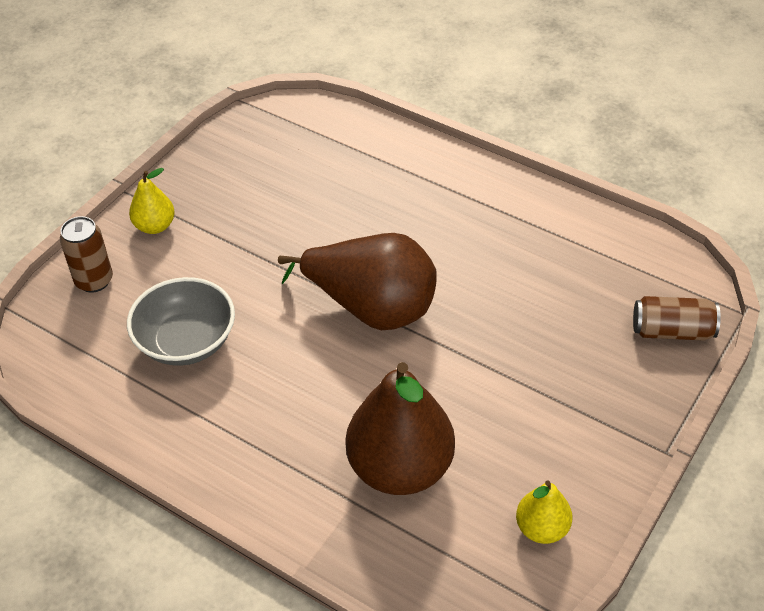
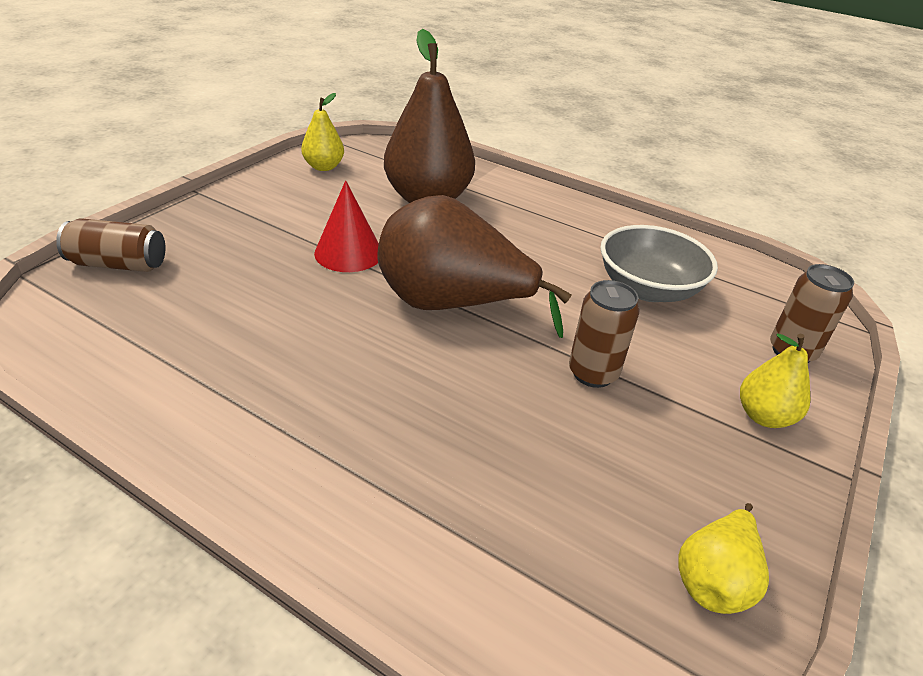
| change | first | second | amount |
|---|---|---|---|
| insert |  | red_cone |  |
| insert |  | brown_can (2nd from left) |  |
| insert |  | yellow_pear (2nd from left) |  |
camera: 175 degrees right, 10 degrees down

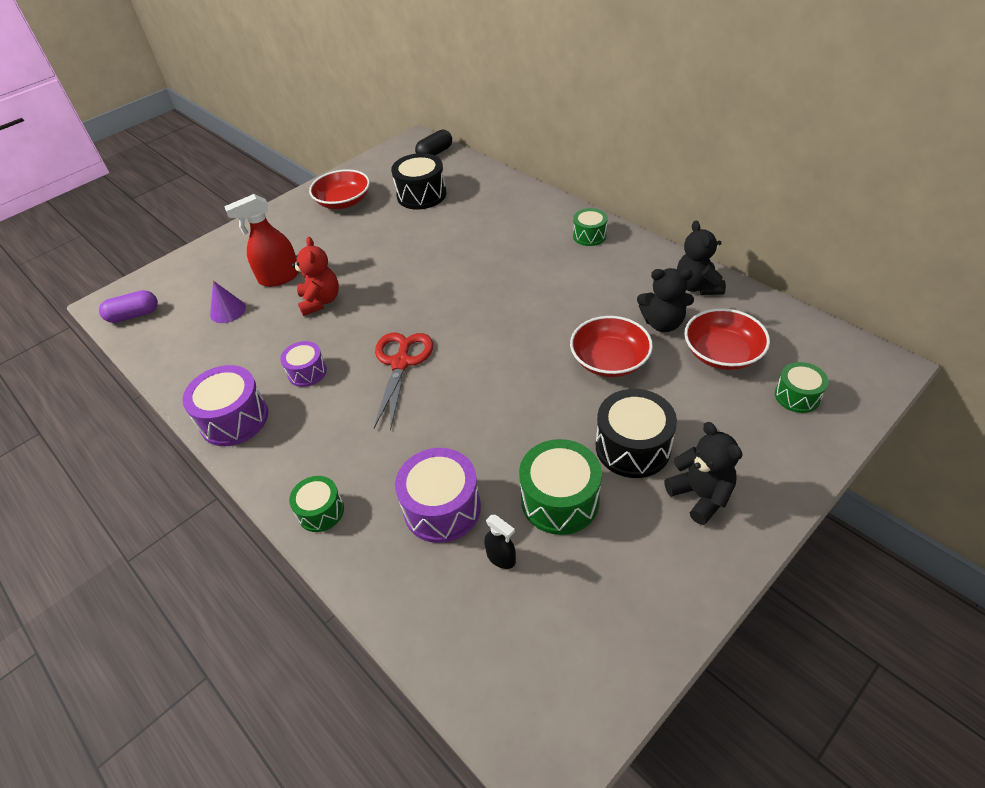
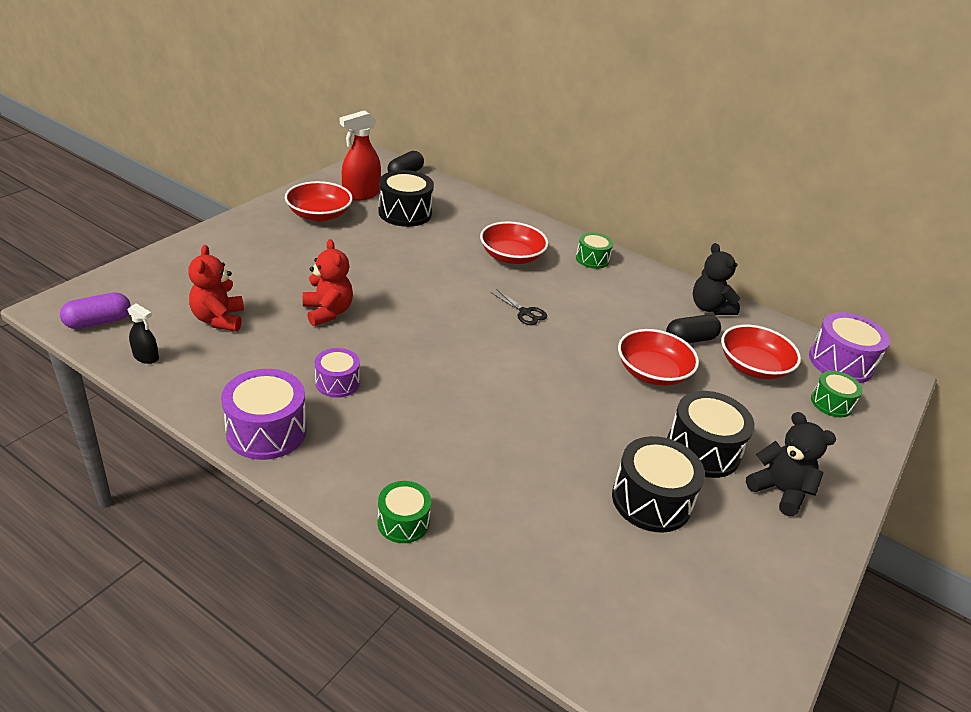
| change | first | second | amount |
|---|---|---|---|
| delete | red_scissors |  |  |
| insert |  | red_bowl (2nd from left) |  |
| insert |  | black_scissors |  |
| move | red_spray_bottle |  |  |
| move | purple_drum (3rd from left) |  |  |
| move | black_spray_bottle |  |  |
| replace | purple_cone | red_teddy_bear (1st from left) |  |
| replace | black_teddy_bear (1st from left) | black_capsule (2nd from left) |  |
| recolor | green_drum (2nd from left) | black_drum (2nd from left) |  |
camera: 20 degrees left, 10 degrees down

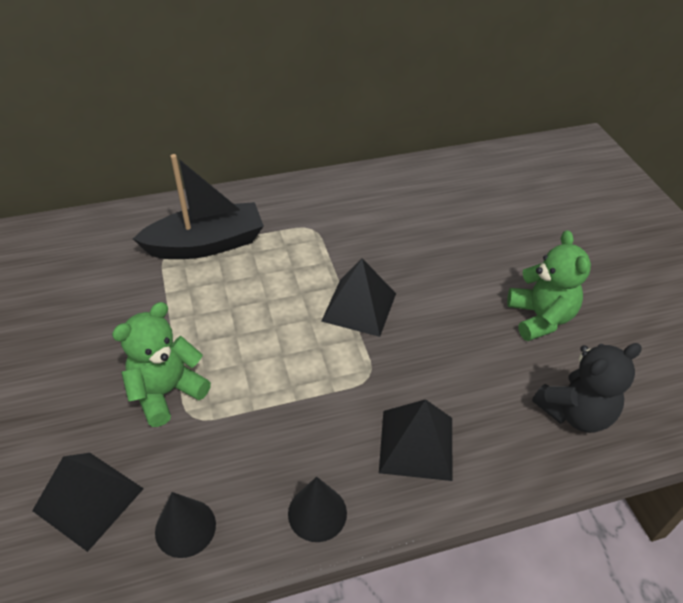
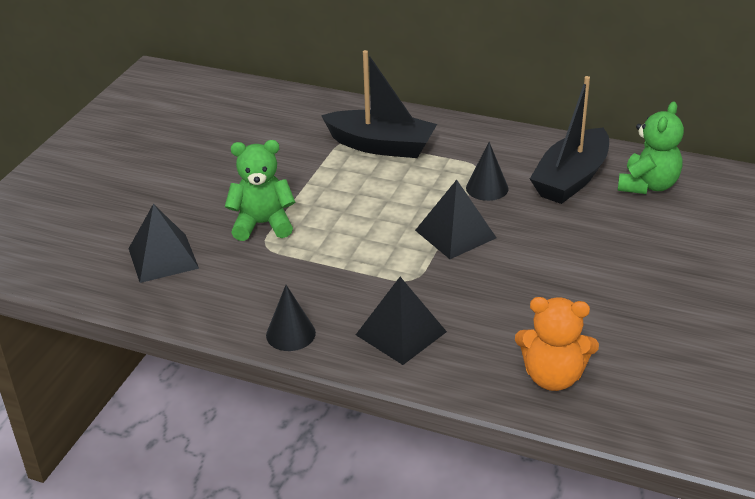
| change | first | second | amount |
|---|---|---|---|
| insert |  | black_boat (2nd from left) |  |
| move | black_cone (1st from left in the first image) | black_cone (2nd from left) |  |
| move | green_teddy_bear (2nd from left) |  |  |
| recolor | black_teddy_bear | orange_teddy_bear |  |
camera: 40 degrees right, 10 degrees down

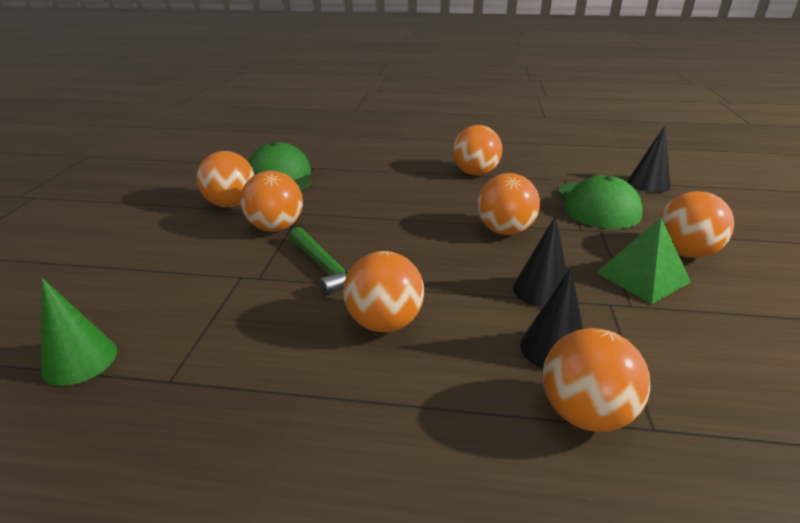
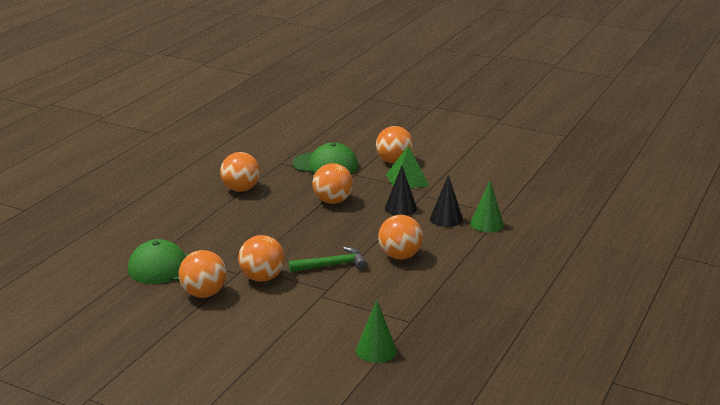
| change | first | second | amount |
|---|---|---|---|
| delete | black_cone (3rd from left) |  |  |
| replace | orange_ball (6th from left) | green_cone (2nd from left) |  |
camera: 70 degrees left, 5 degrees down

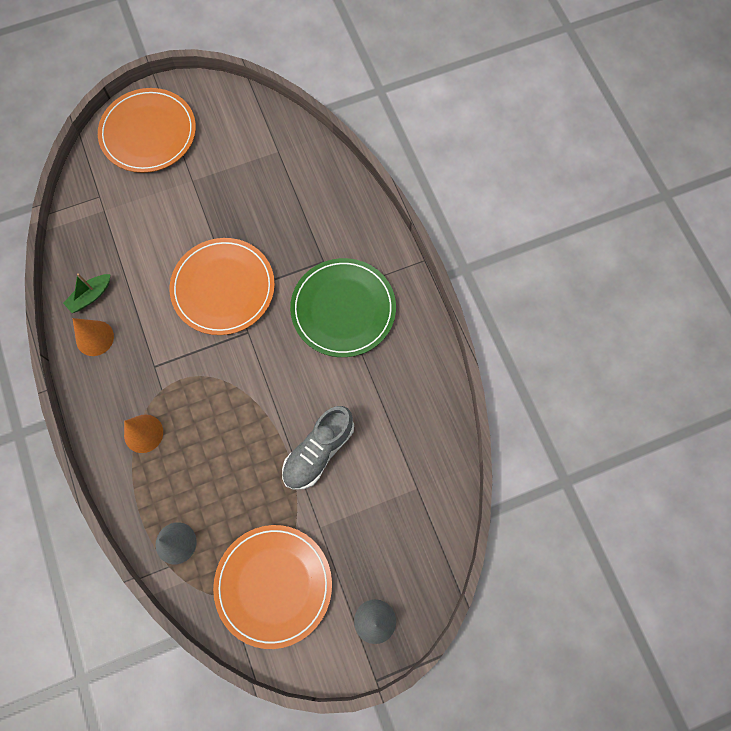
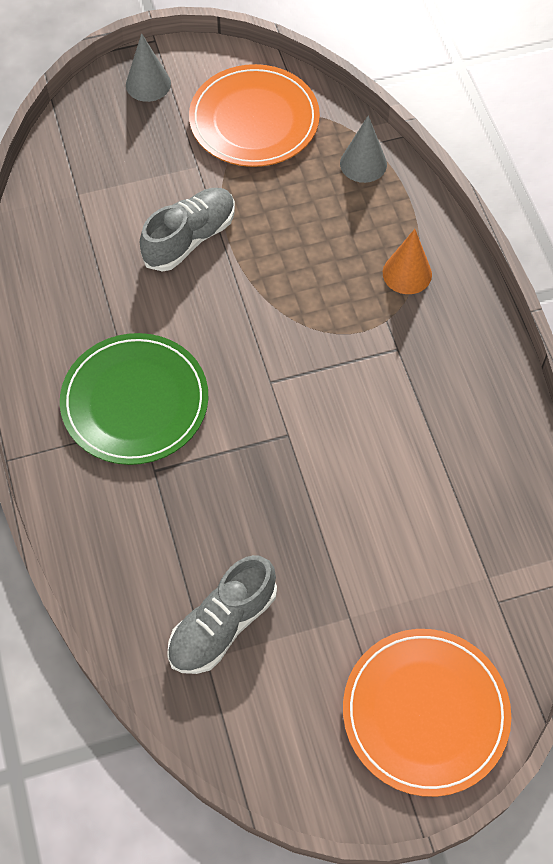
| change | first | second | amount |
|---|---|---|---|
| delete | green_boat |  |  |
| delete | orange_cone (1st from left) |  |  |
| delete | orange_plate (2nd from left) |  |  |
| insert |  | grey_shoe (2nd from left) |  |
camera: 175 degrees left, 10 degrees down

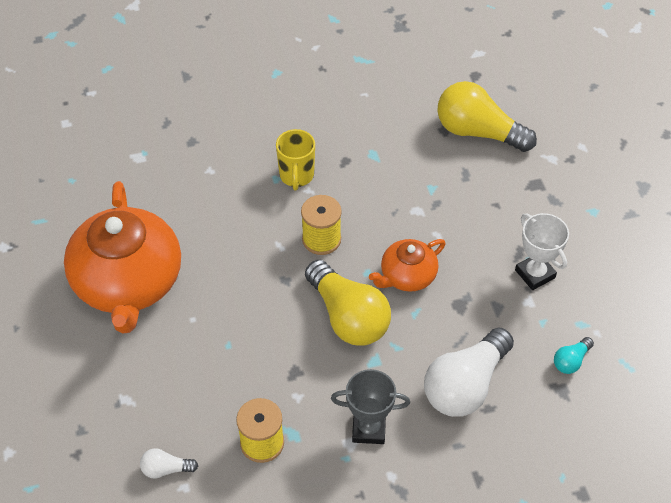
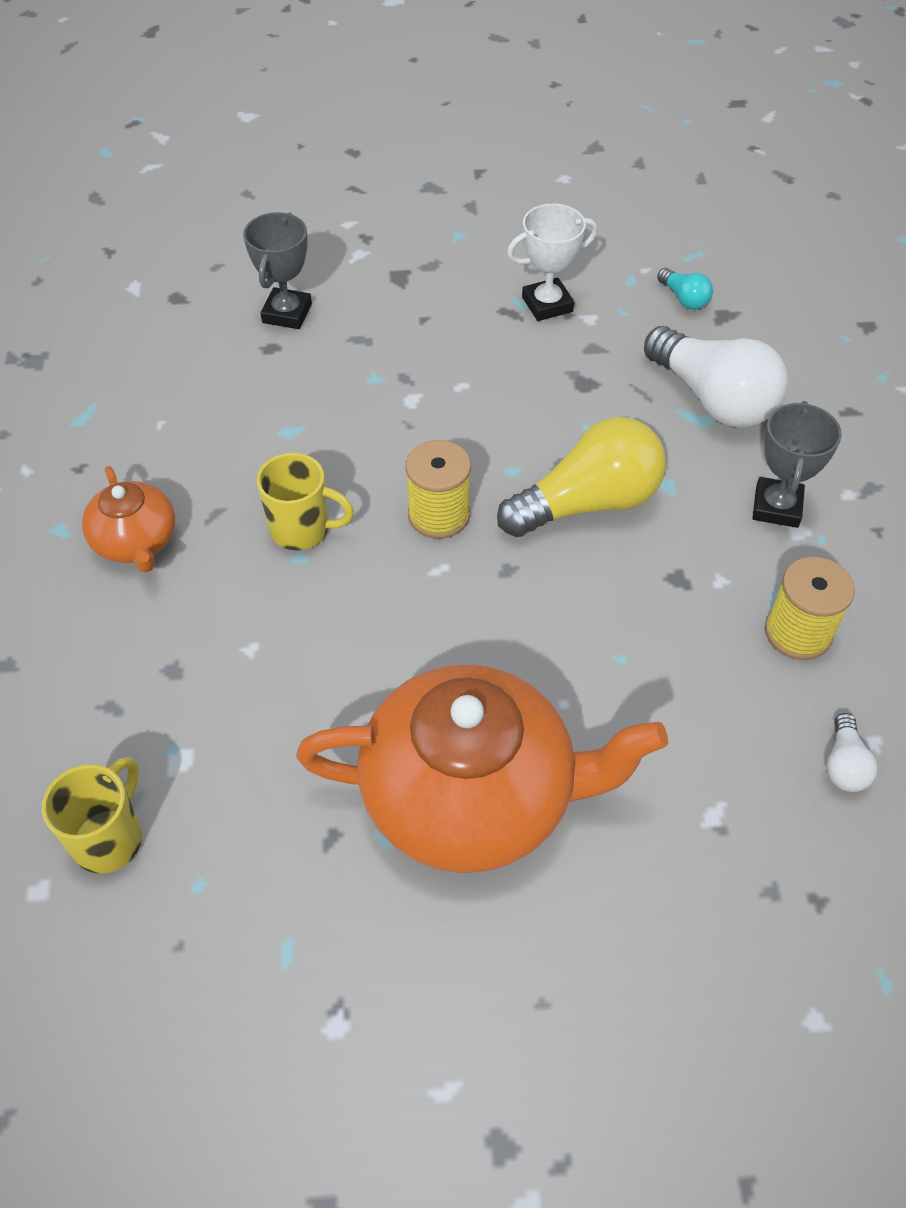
| change | first | second | amount |
|---|---|---|---|
| insert |  | yellow_mug (1st from left) |  |
| move | orange_teapot (2nd from left in the first image) | orange_teapot (1st from left) |  |
| replace | yellow_light_bulb (2nd from left) | grey_trophy (1st from left) |  |
camera: 80 degrees left, 0 degrees up

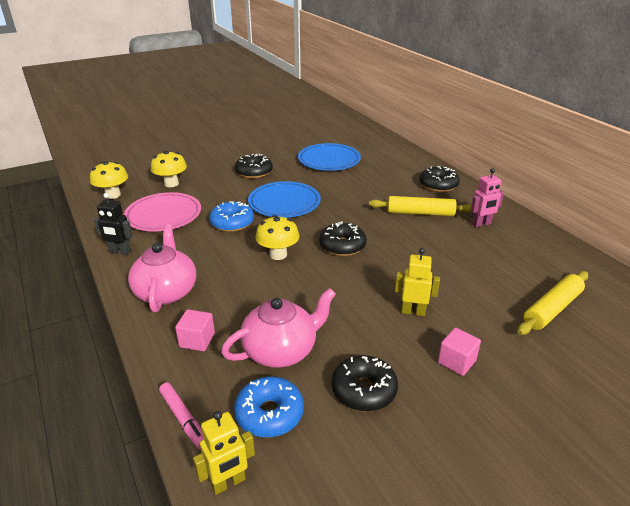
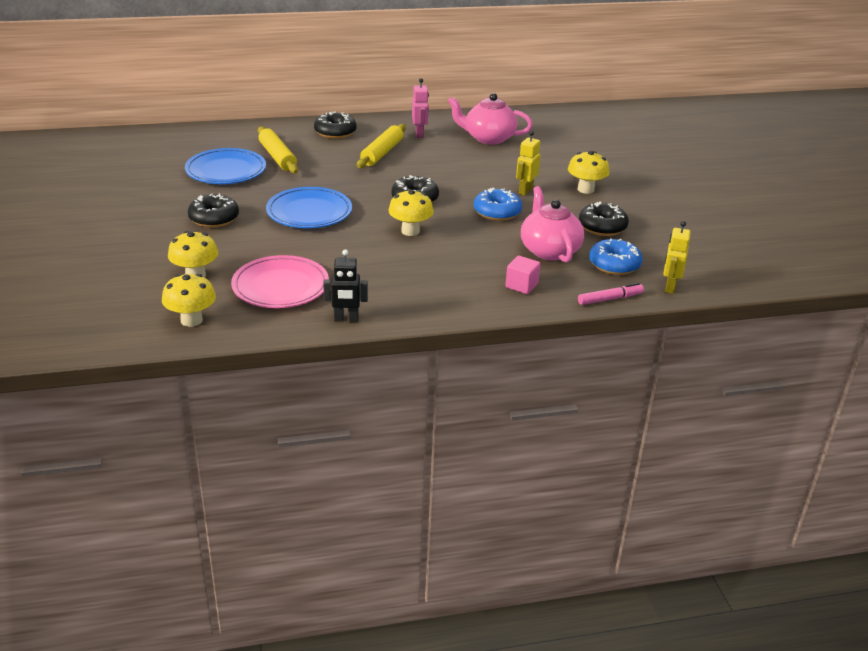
| change | first | second | amount |
|---|---|---|---|
| move | pink_teapot (1st from left) |  |  |
| move | blue_donut (1st from left) |  |  |
| move | yellow_rolling_pin (2nd from left in the first image) | yellow_rolling_pin (1st from left) |  |
| replace | pink_cube (2nd from left) | yellow_mushroom (4th from left) |  |
| rotate | black_robot |  | 60 degrees clockwise |
| rotate | yellow_robot (1st from left in the first image) | yellow_robot (2nd from left) | 150 degrees counterclockwise |
camera: 75 degrees left, 0 degrees up

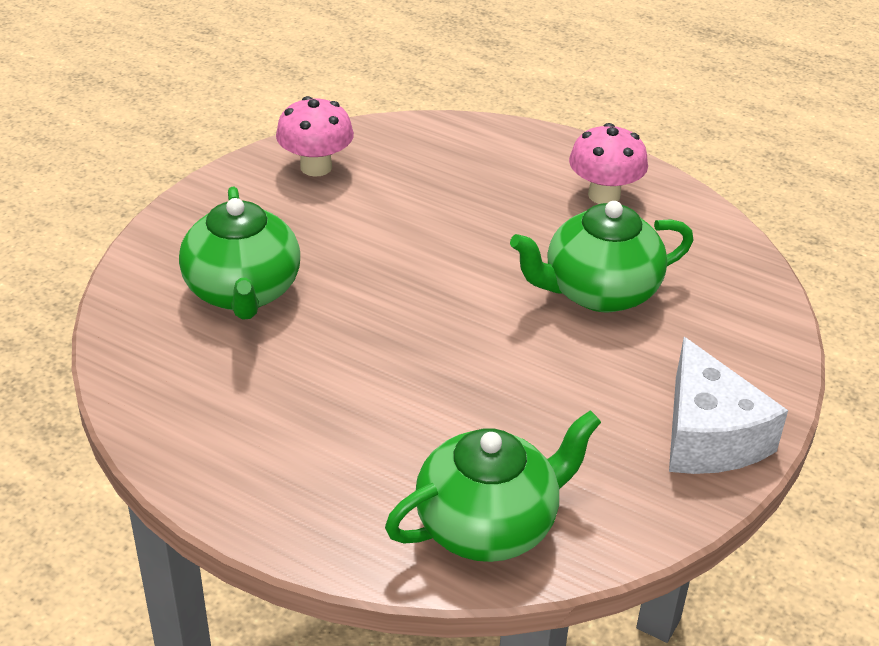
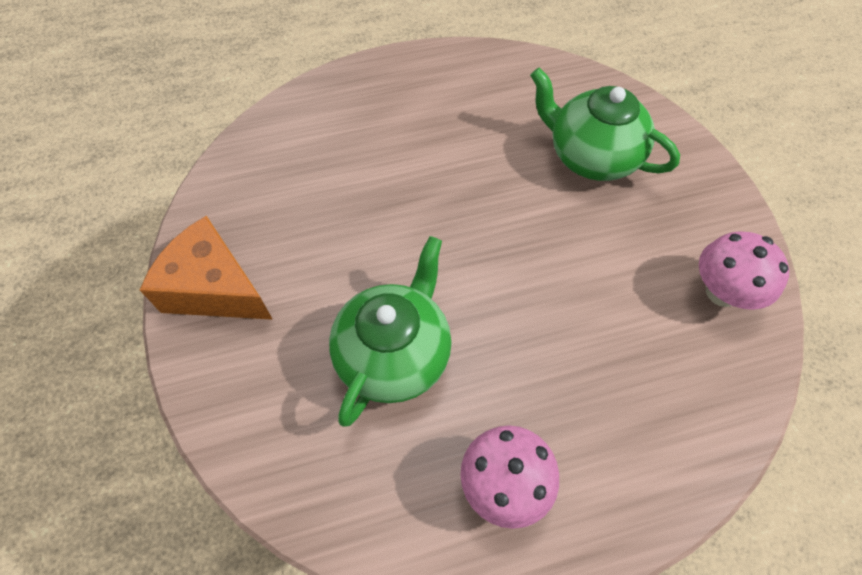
| change | first | second | amount |
|---|---|---|---|
| delete | green_teapot (2nd from left) |  |  |
| recolor | white_cheese | orange_cheese |  |
camera: 135 degrees right, 20 degrees up

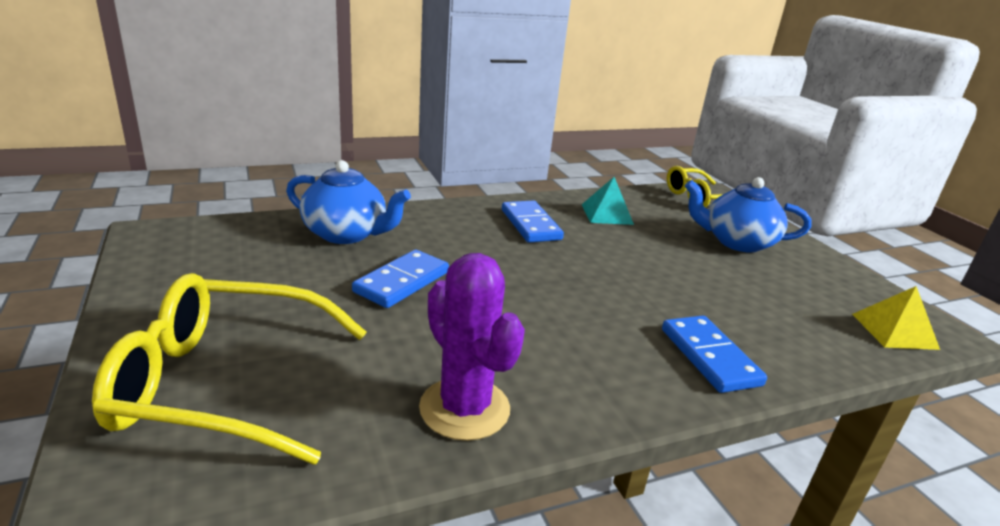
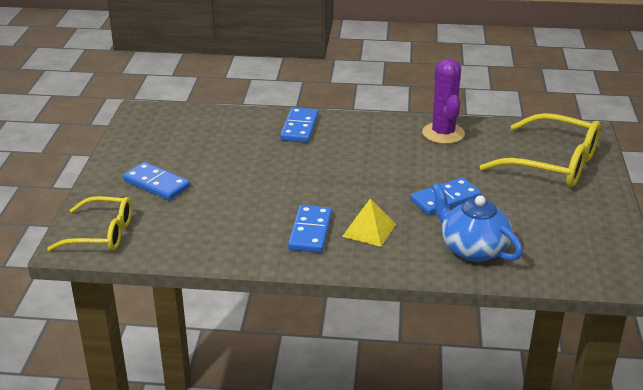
| change | first | second | amount |
|---|---|---|---|
| delete | turquoise_pyramid |  |  |
| move | yellow_pyramid |  |  |
| replace | blue_teapot (2nd from left) | blue_domino (1st from left) |  |
camera: 150 degrees left, 5 degrees up

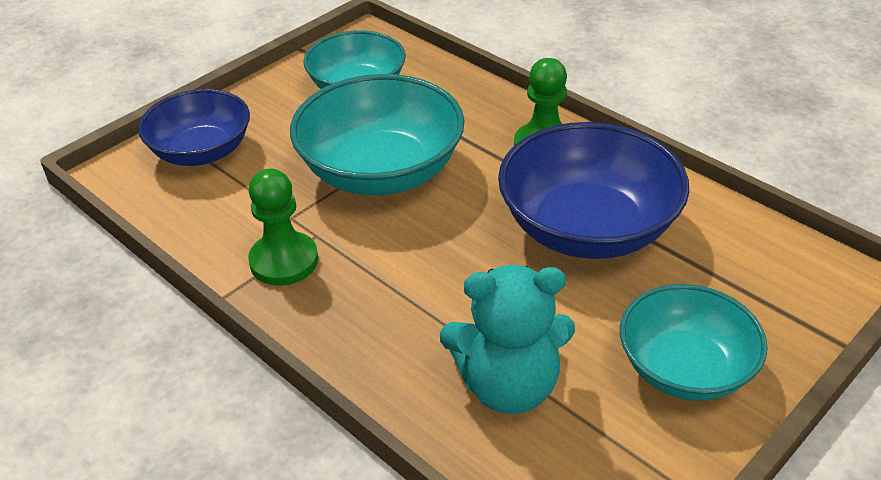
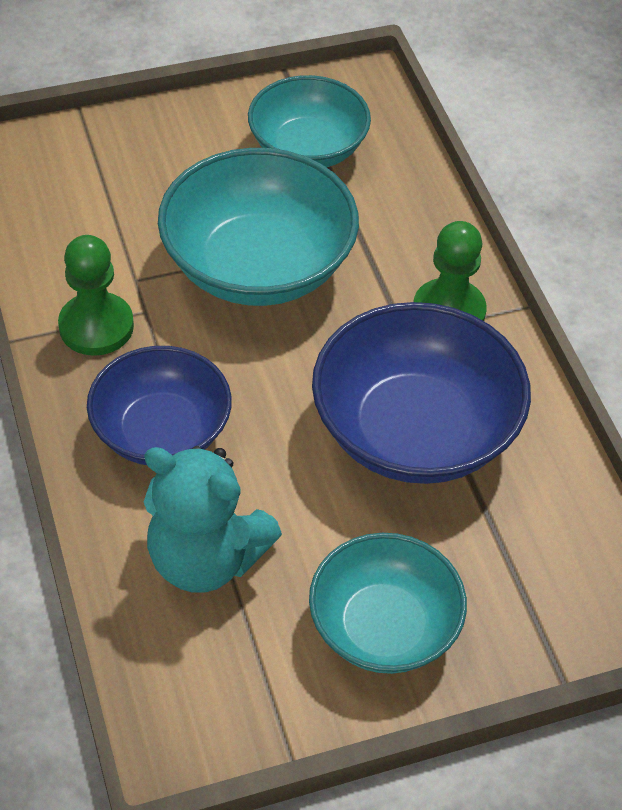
| change | first | second | amount |
|---|---|---|---|
| move | blue_bowl (1st from left) |  |  |
camera: 25 degrees right, 10 degrees up

